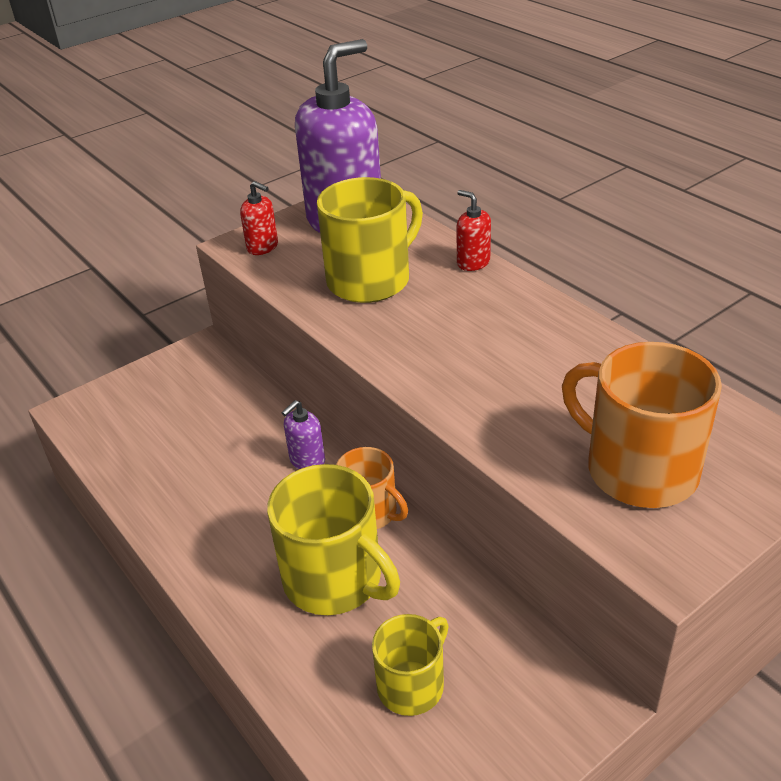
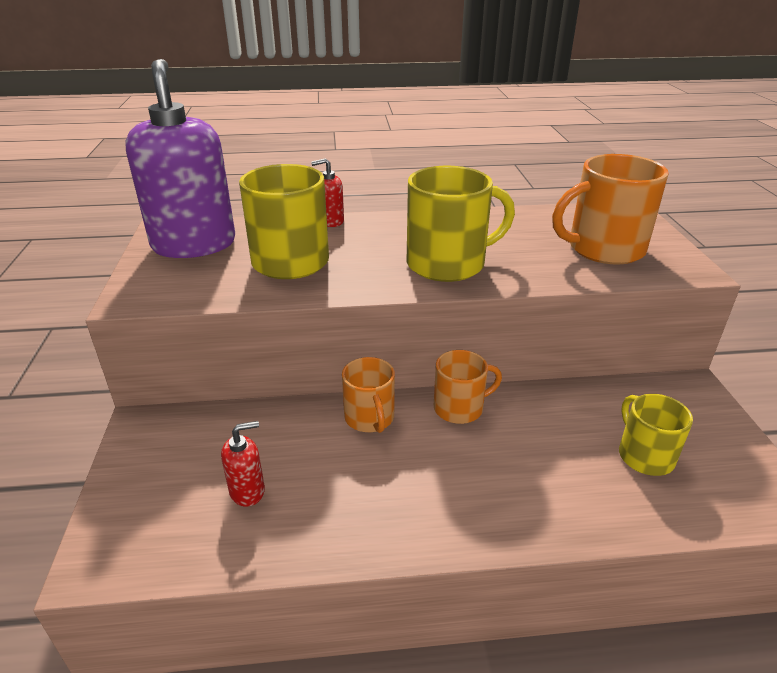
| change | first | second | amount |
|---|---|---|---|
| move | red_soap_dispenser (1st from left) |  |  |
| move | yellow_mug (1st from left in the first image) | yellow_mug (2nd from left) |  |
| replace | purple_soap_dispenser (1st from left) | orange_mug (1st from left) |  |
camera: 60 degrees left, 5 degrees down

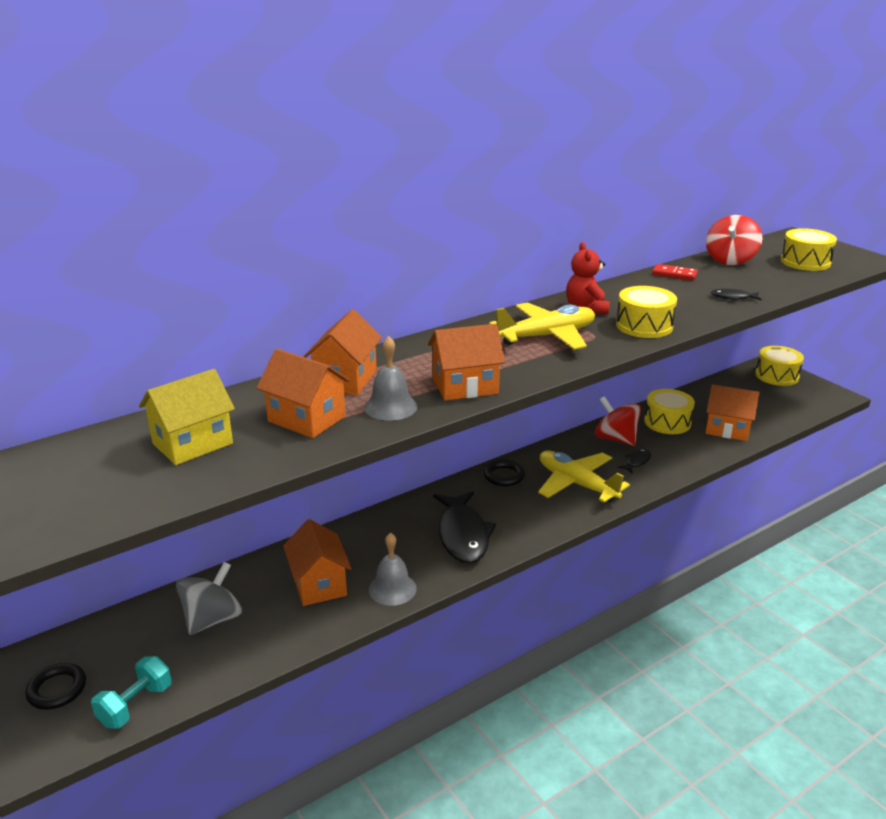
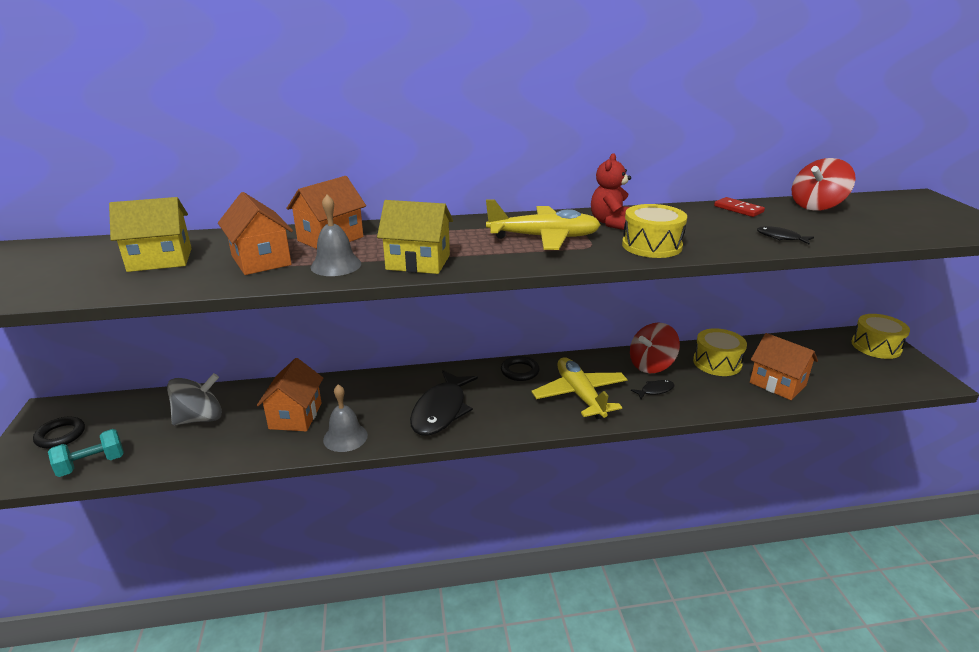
| change | first | second | amount |
|---|---|---|---|
| delete | yellow_drum (4th from left) |  |  |
| recolor | orange_house (4th from left) | yellow_house (2nd from left) |  |
| rotate | red_spinning_top (1st from left) |  | 105 degrees counterclockwise |
camera: 25 degrees right, 0 degrees up

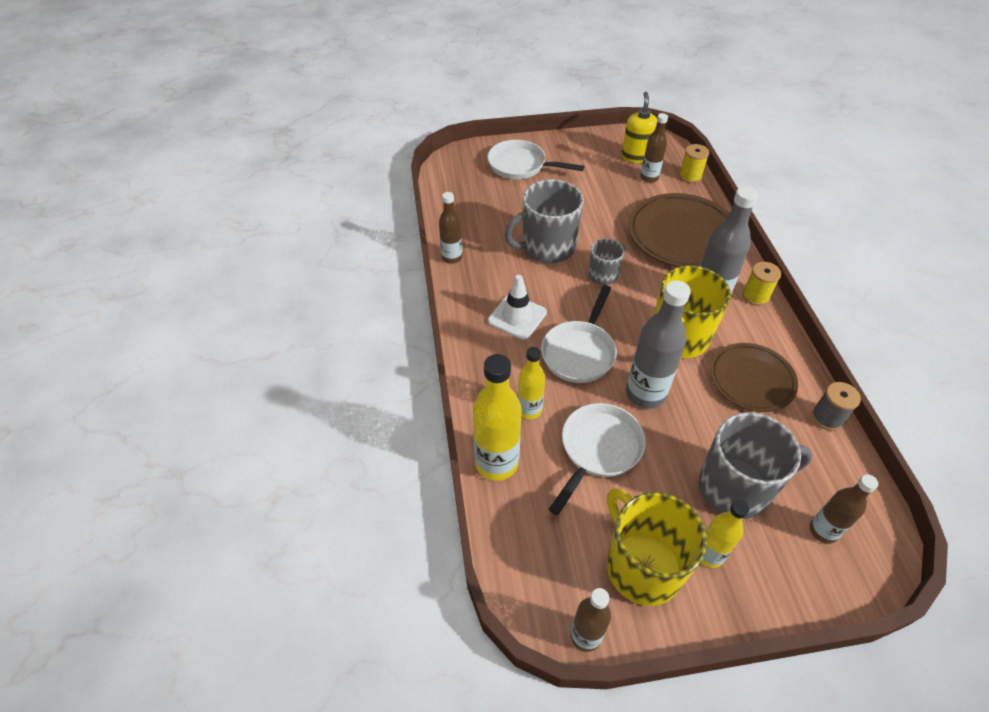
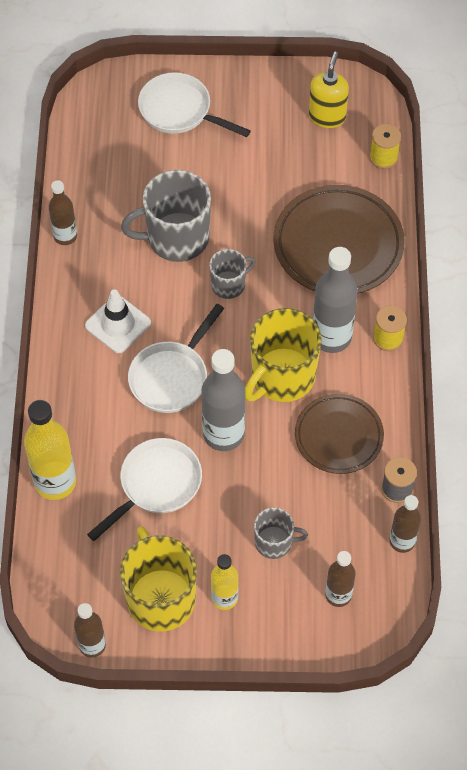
| change | first | second | amount |
|---|---|---|---|
| delete | yellow_bottle (2nd from left) |  |  |
| move | brown_bottle (3rd from left in the first image) | brown_bottle (4th from left) |  |
| resize | grey_mug (3rd from left) |  | x0.55 |
camera: 10 degrees right, 10 degrees up

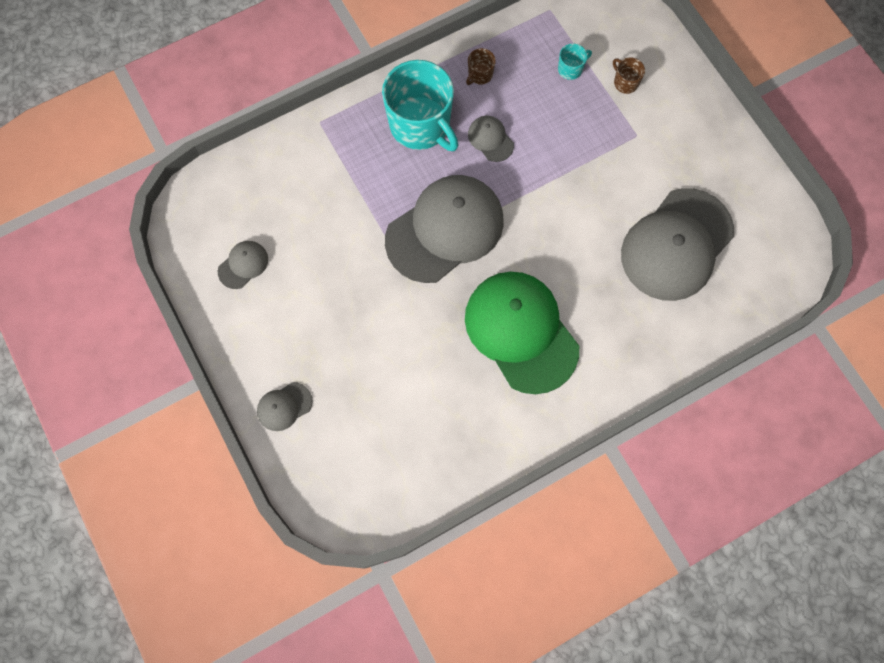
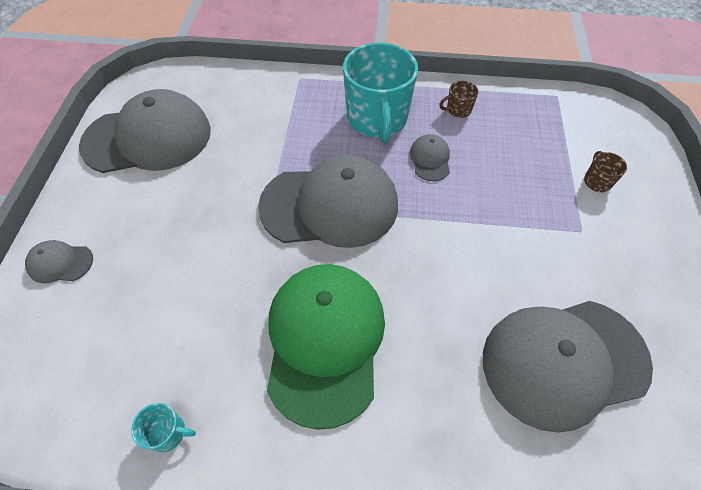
| change | first | second | amount |
|---|---|---|---|
| move | turquoise_mug (2nd from left in the first image) | turquoise_mug (1st from left) |  |
| resize | grey_cap (1st from left in the first image) | grey_cap (2nd from left) | x2.35 |
camera: 35 degrees right, 15 degrees down

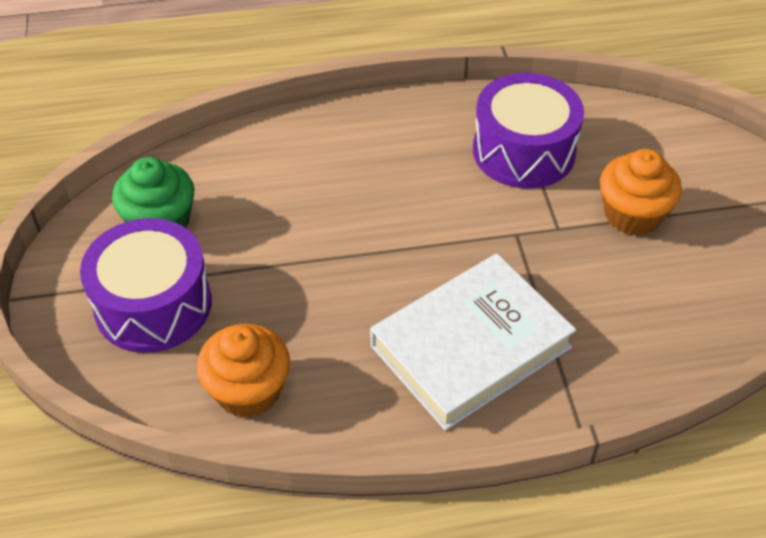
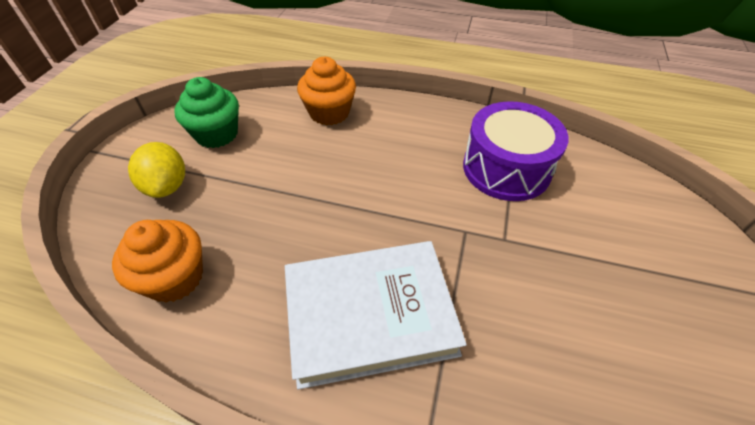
| change | first | second | amount |
|---|---|---|---|
| move | orange_cupcake (2nd from left) |  |  |
| replace | purple_drum (1st from left) | yellow_lemon |  |
camera: 25 degrees right, 0 degrees up

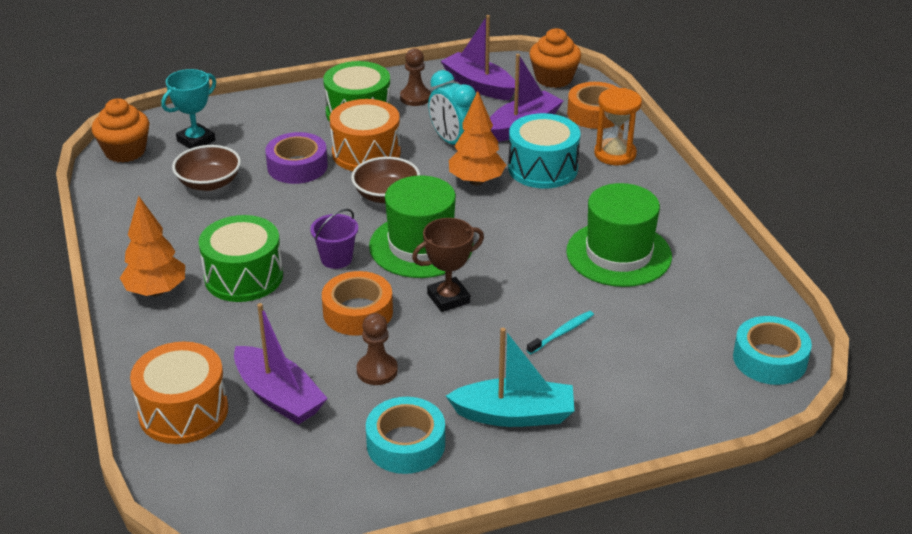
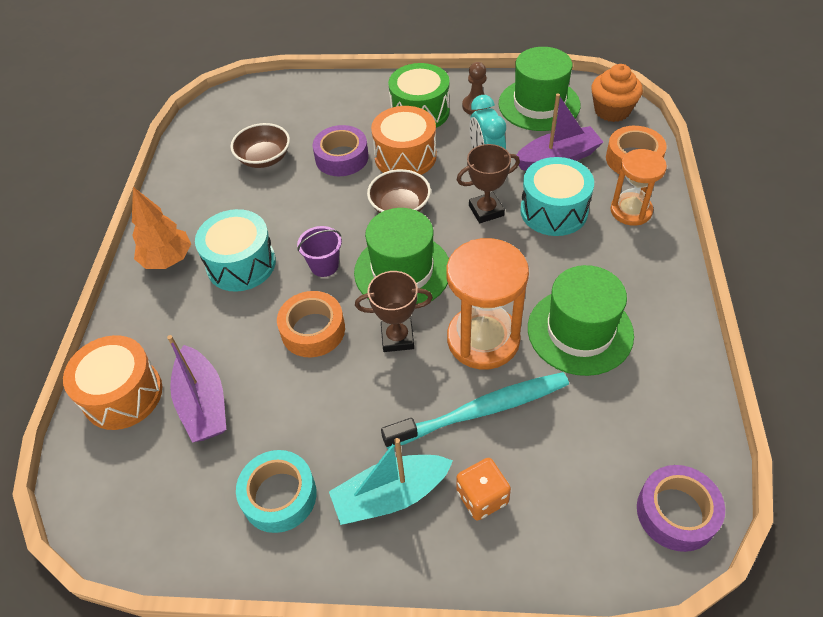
| change | first | second | amount |
|---|---|---|---|
| delete | orange_cupcake (1st from left) |  |  |
| delete | turquoise_trophy |  |  |
| delete | brown_pawn (1st from left) |  |  |
| insert |  | orange_hourglass (1st from left) |  |
| insert |  | orange_dice |  |
| replace | purple_boat (2nd from left) | green_hat (2nd from left) |  |
| replace | orange_tree (2nd from left) | brown_trophy (2nd from left) |  |
| recolor | green_drum (1st from left) | turquoise_drum (1st from left) |  |
| recolor | turquoise_tape (2nd from left) | purple_tape (2nd from left) |  |
| rotate | turquoise_boat |  | 135 degrees clockwise |
| resize | turquoise_toothbrush |  | x2.23 |
camera: 25 degrees right, 15 degrees up

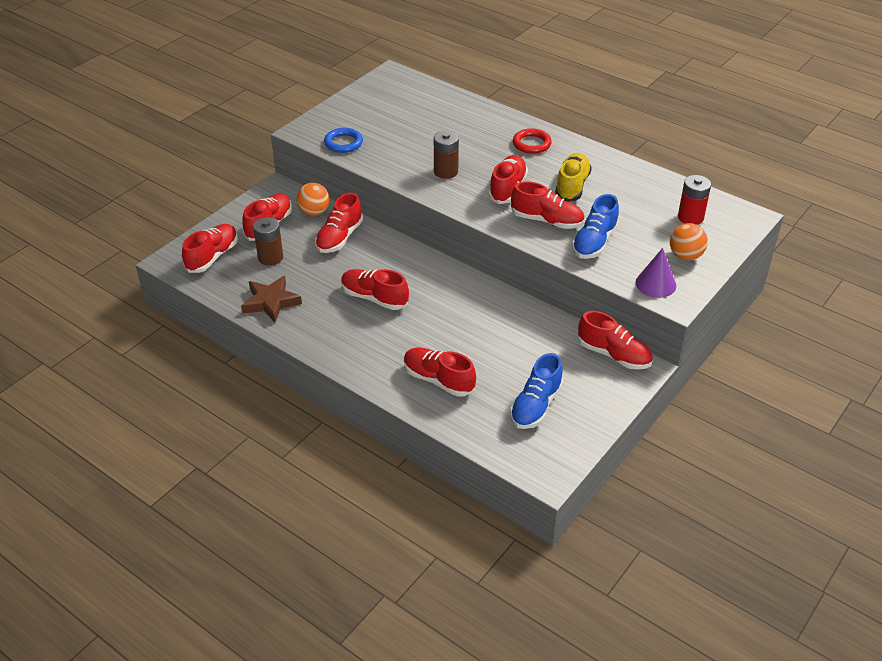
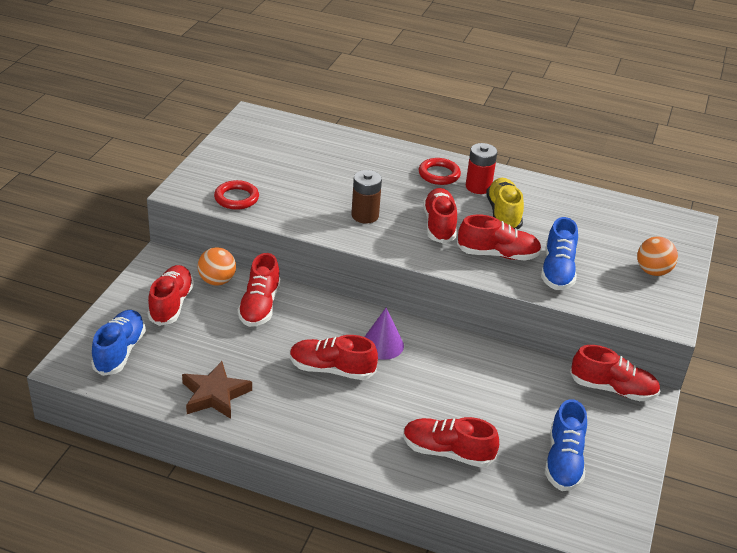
| change | first | second | amount |
|---|---|---|---|
| delete | brown_battery (1st from left) |  |  |
| move | purple_cone |  |  |
| move | red_battery |  |  |
| recolor | red_shoe (1st from left) | blue_shoe (1st from left) |  |
| recolor | blue_ring | red_ring (1st from left) |  |
camera: 20 degrees left, 5 degrees down

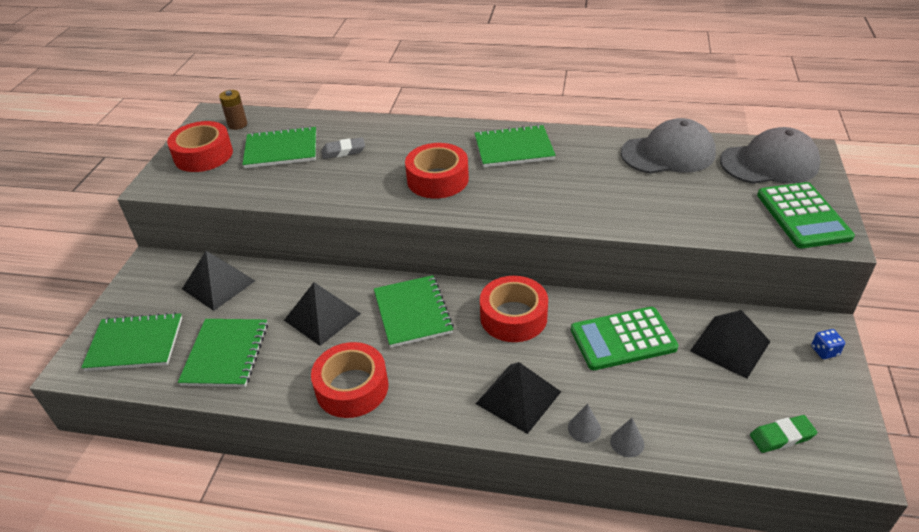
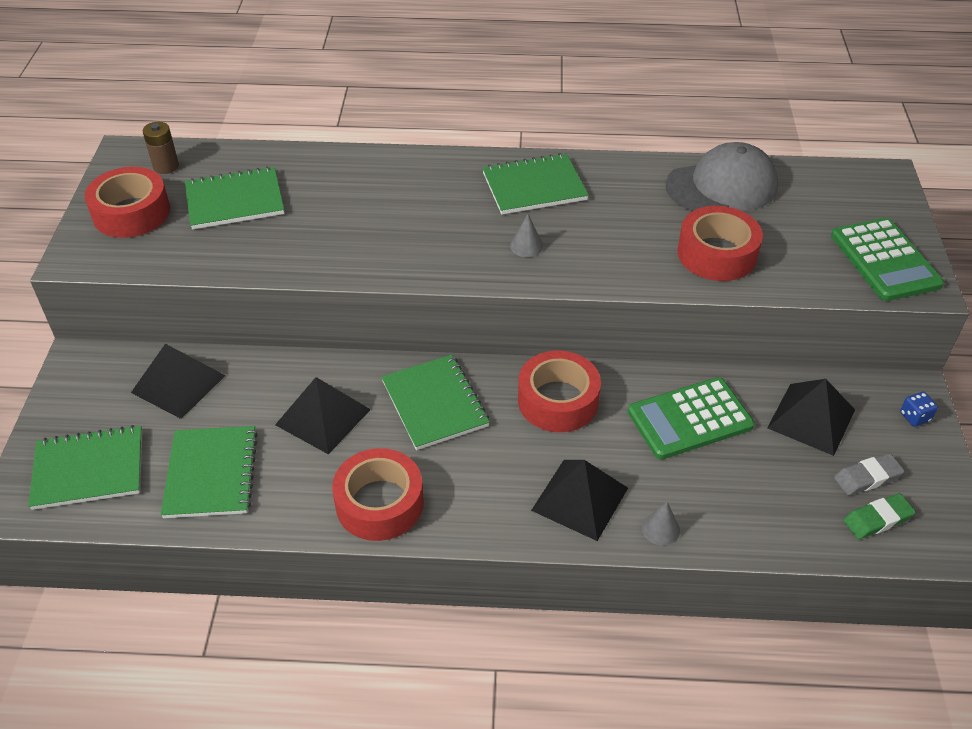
| change | first | second | amount |
|---|---|---|---|
| delete | grey_cap (2nd from left) |  |  |
| move | grey_eraser |  |  |
| move | red_tape (3rd from left in the first image) | red_tape (4th from left) |  |
| move | grey_cone (2nd from left in the first image) | grey_cone (1st from left) |  |
camera: 10 degrees left, 5 degrees up

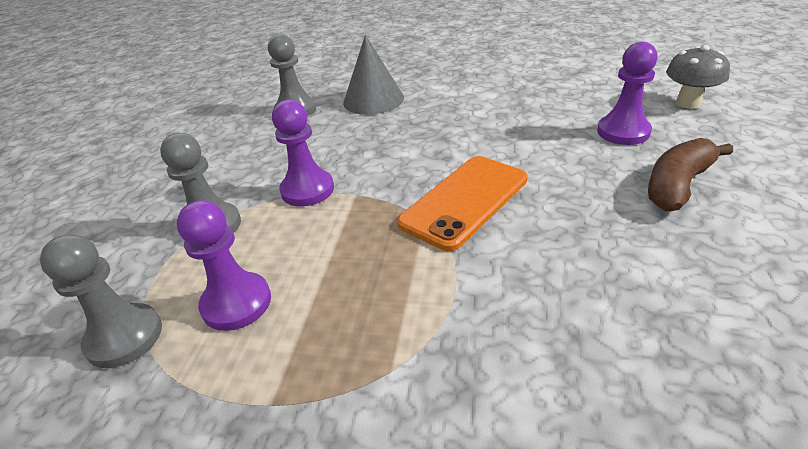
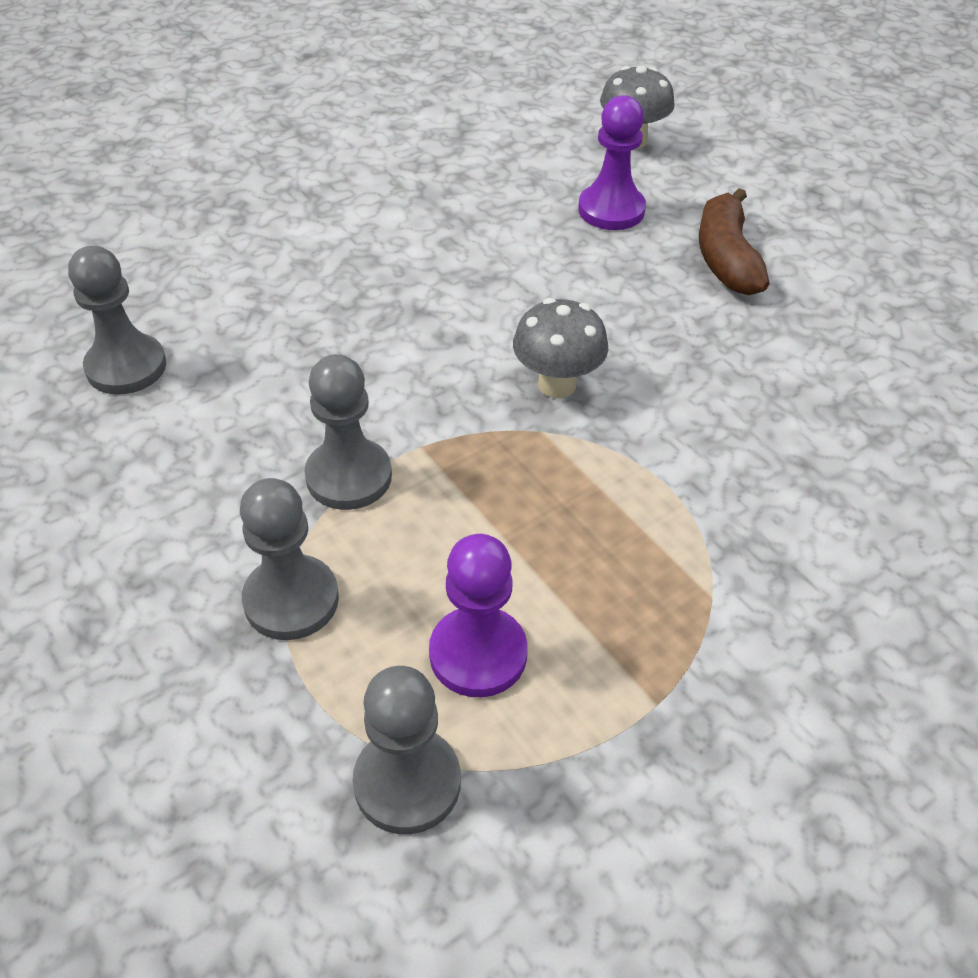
| change | first | second | amount |
|---|---|---|---|
| delete | grey_cone |  |  |
| replace | orange_phone | grey_mushroom (1st from left) |  |
| recolor | purple_pawn (2nd from left) | grey_pawn (3rd from left) |  |
camera: 50 degrees left, 10 degrees up

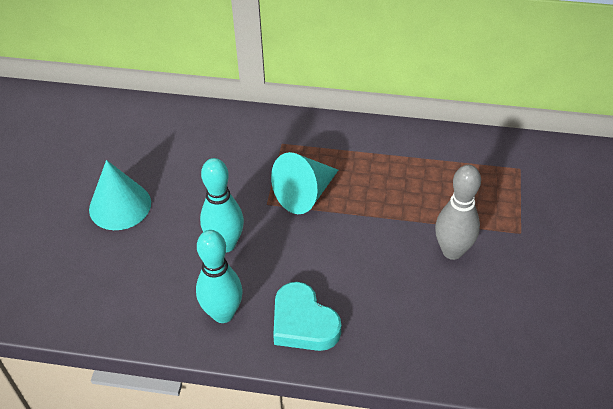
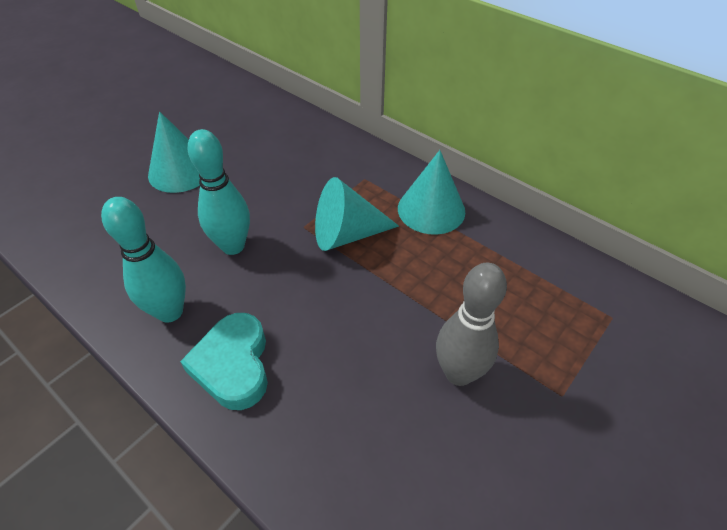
| change | first | second | amount |
|---|---|---|---|
| insert |  | turquoise_cone (3rd from left) |  |
camera: 30 degrees right, 0 degrees up

